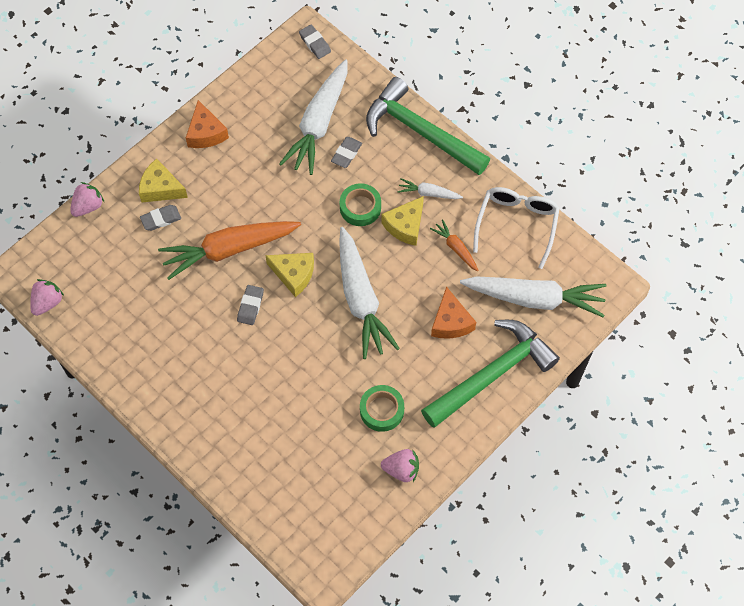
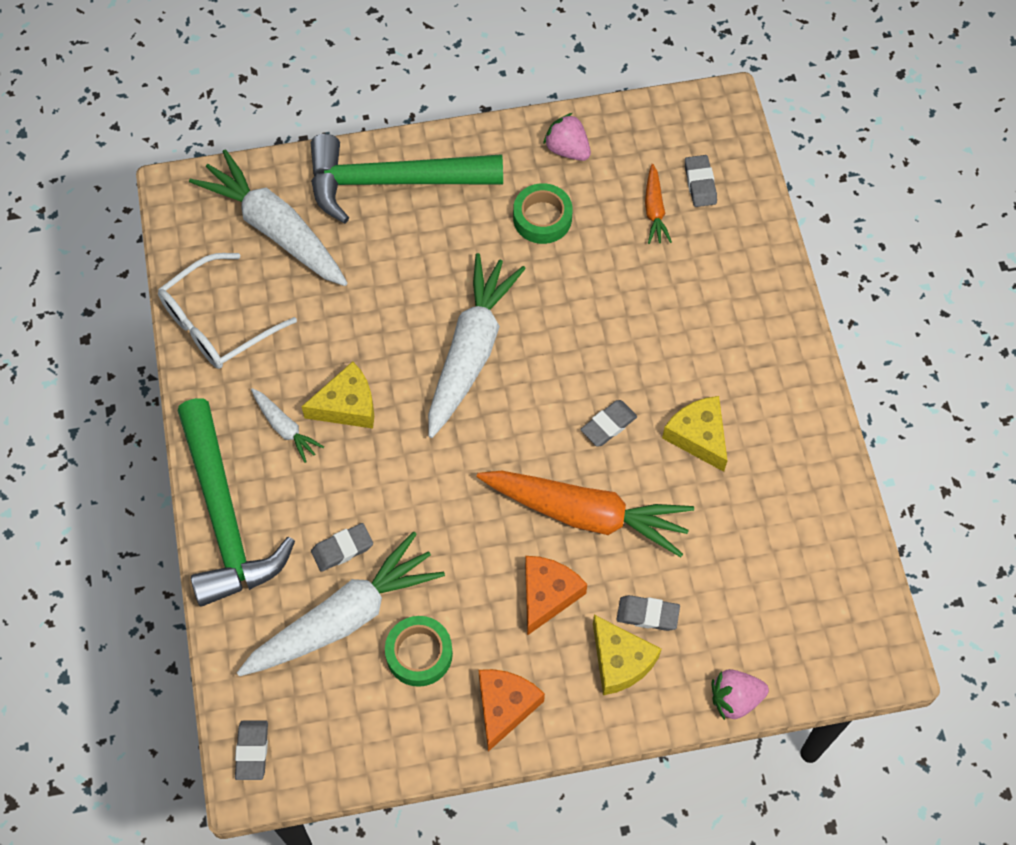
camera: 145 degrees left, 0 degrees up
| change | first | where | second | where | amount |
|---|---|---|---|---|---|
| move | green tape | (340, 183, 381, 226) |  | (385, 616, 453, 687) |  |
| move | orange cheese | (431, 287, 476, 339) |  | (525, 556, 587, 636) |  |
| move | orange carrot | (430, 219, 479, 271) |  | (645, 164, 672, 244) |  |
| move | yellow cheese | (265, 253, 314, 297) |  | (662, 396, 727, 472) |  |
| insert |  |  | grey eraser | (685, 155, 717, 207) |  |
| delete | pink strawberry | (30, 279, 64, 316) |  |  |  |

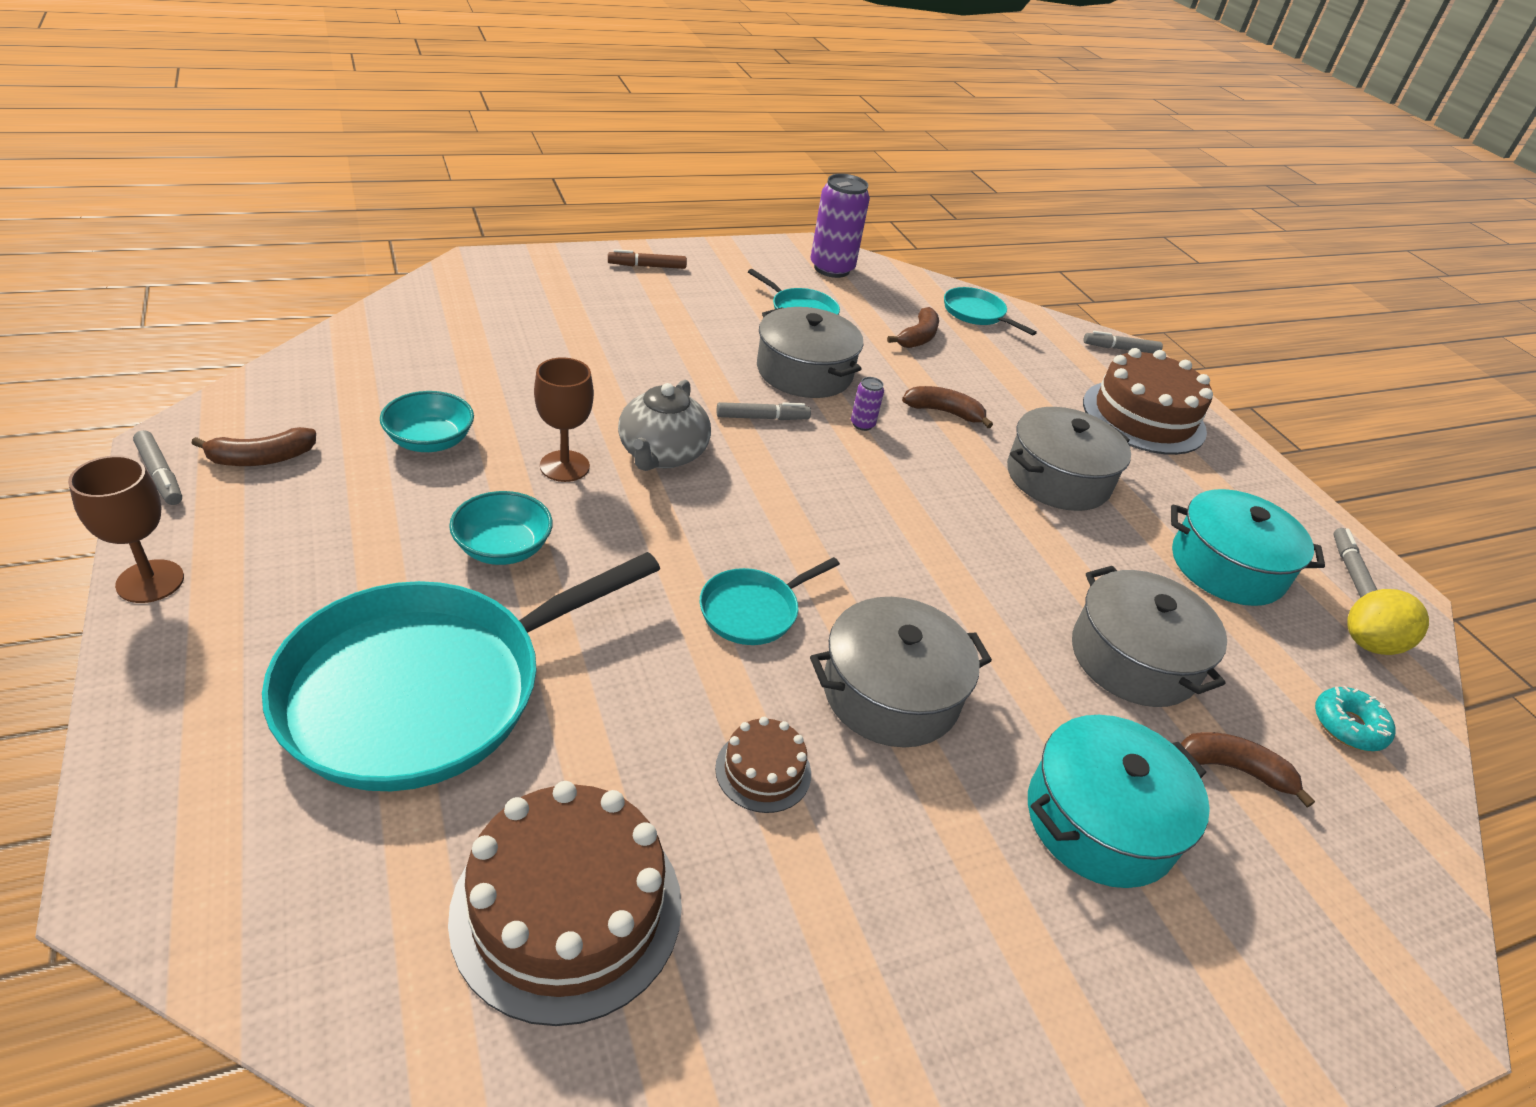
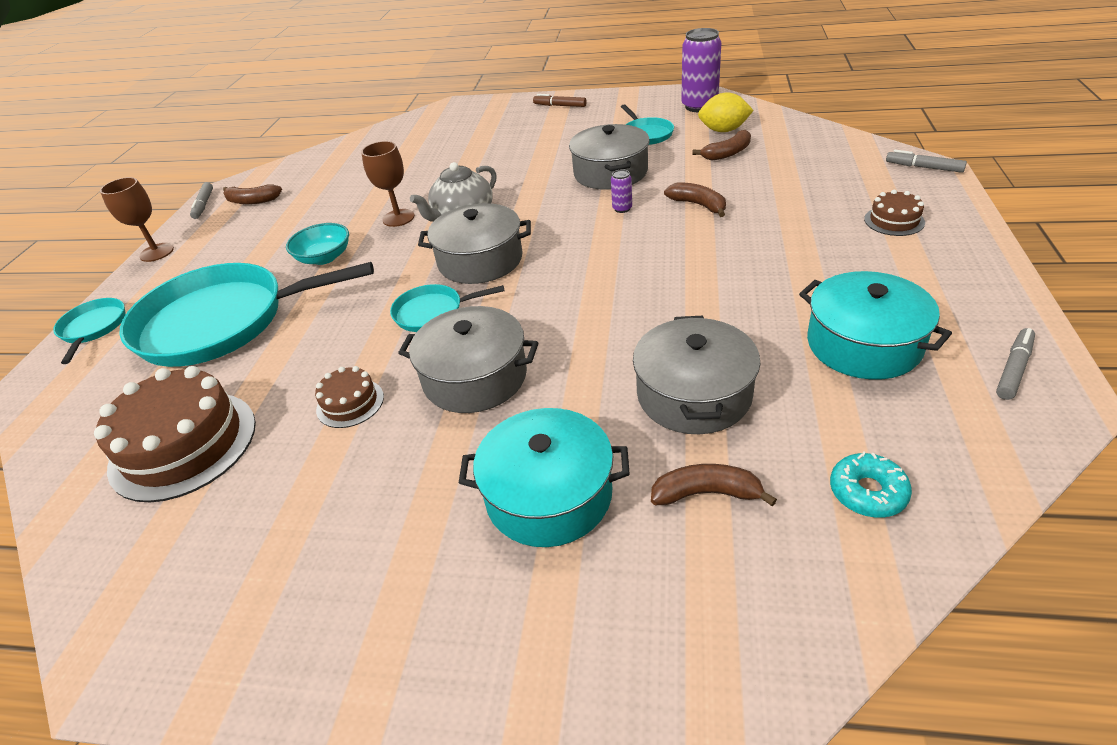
camera: 40 degrees right, 0 degrees up
| change | first | where | second | where | amount |
|---|---|---|---|---|---|
| move | turquoise pan | (944, 287, 1037, 335) |  | (53, 298, 126, 364) |  |
| move | grey pot | (1007, 407, 1131, 511) |  | (418, 203, 531, 284) |  |
| rotate | brown banana | (1181, 732, 1315, 807) |  | (651, 464, 777, 506) | 45 degrees counterclockwise |
| move | yellow lemon | (1347, 589, 1429, 655) |  | (698, 92, 754, 132) |  |
| resize | brown cake | (1083, 348, 1213, 455) |  | (864, 190, 925, 236) | x0.49 |
| delete | turquoise bowl | (380, 391, 474, 452) |  |  |  |
| delete | grey marker | (717, 402, 811, 420) |  |  |  |

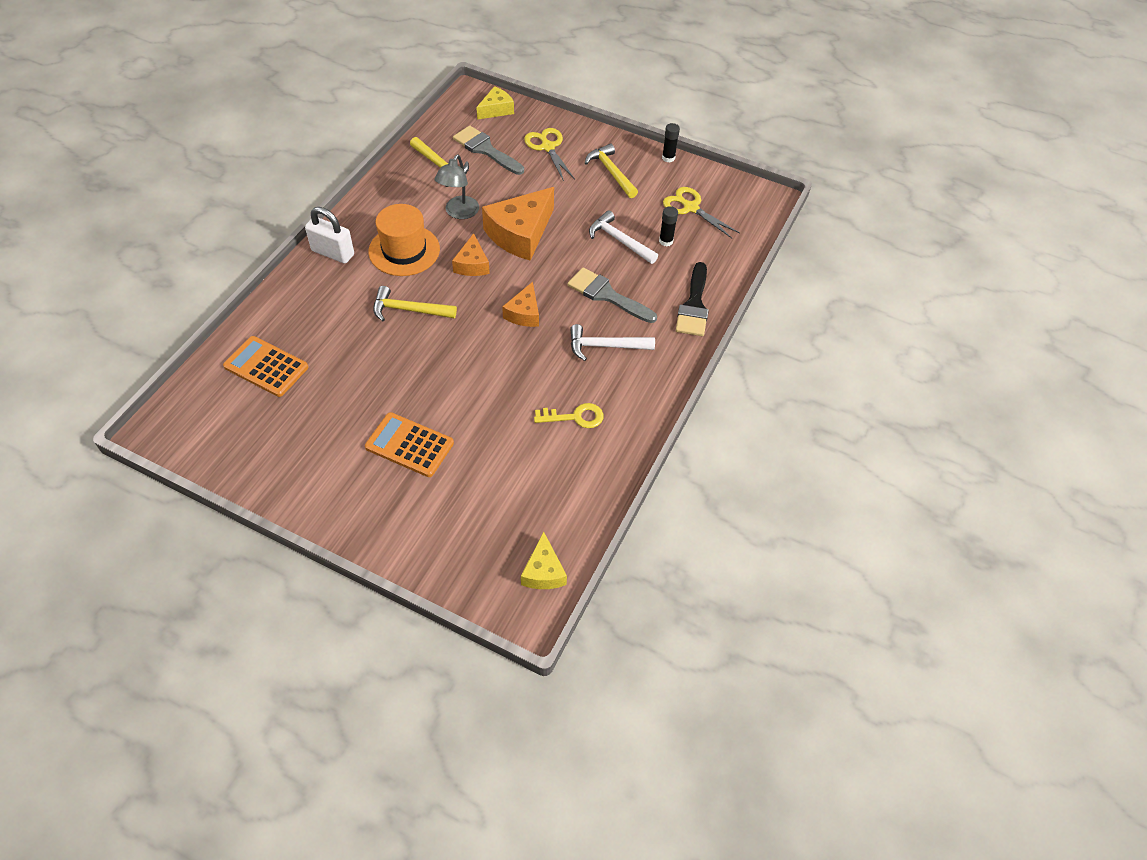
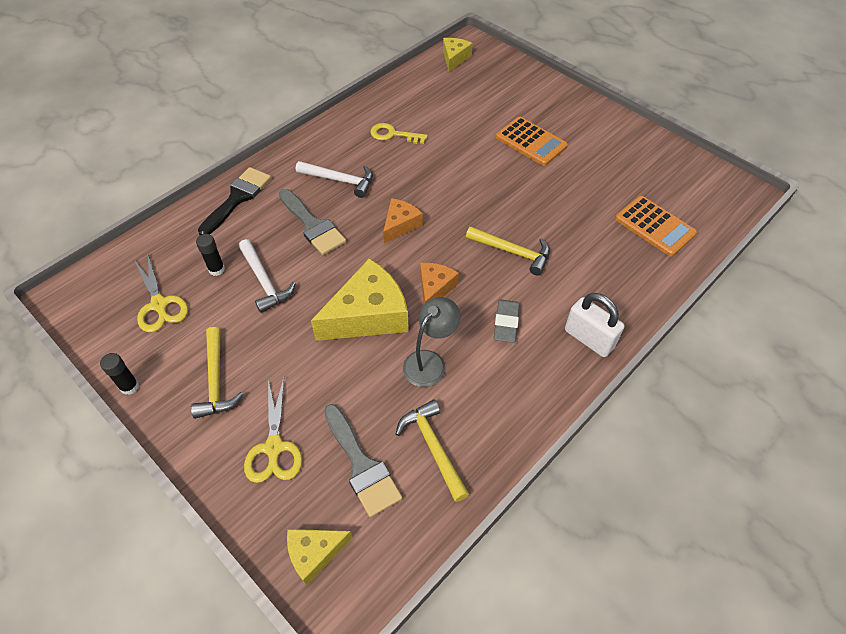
camera: 160 degrees left, 0 degrees up
| change | first | where | second | where | amount |
|---|---|---|---|---|---|
| recolor | orange cheese | (482, 187, 554, 261) | yellow cheese | (311, 258, 409, 341) |  |
| replace | orange hat | (369, 204, 440, 276) | grey eraser | (494, 300, 520, 343) |  |

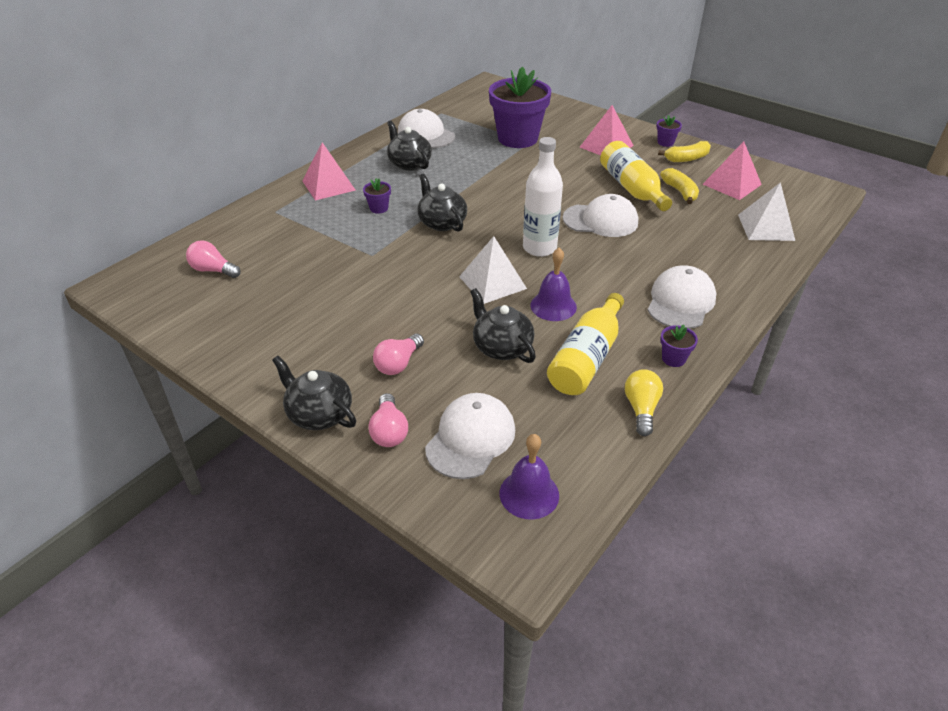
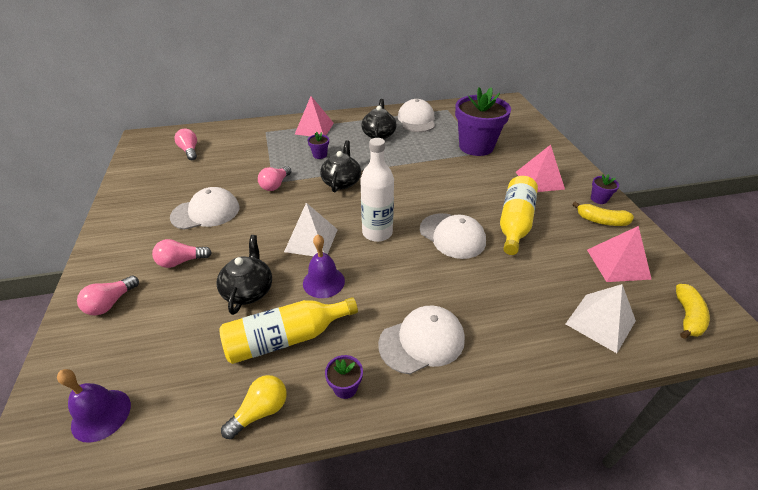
camera: 40 degrees right, 0 degrees up
| change | first | where | second | where | amount |
|---|---|---|---|---|---|
| move | white cap | (425, 393, 515, 479) |  | (170, 187, 239, 230) |  |
| insert |  |  | pink light bulb | (258, 166, 291, 191) |  |
| move | yellow banana | (660, 168, 699, 204) |  | (676, 284, 710, 339) |  |
| delete | black teapot | (272, 356, 356, 430) |  |  |  |

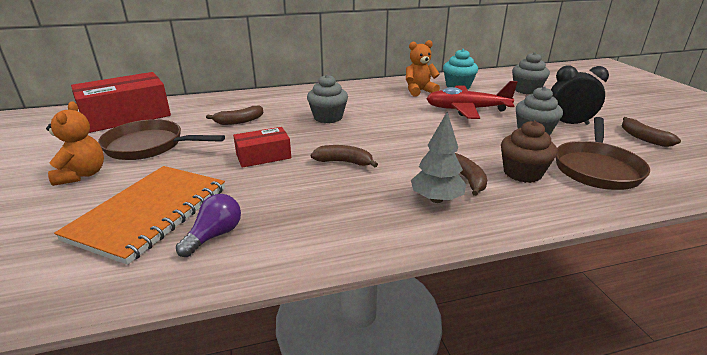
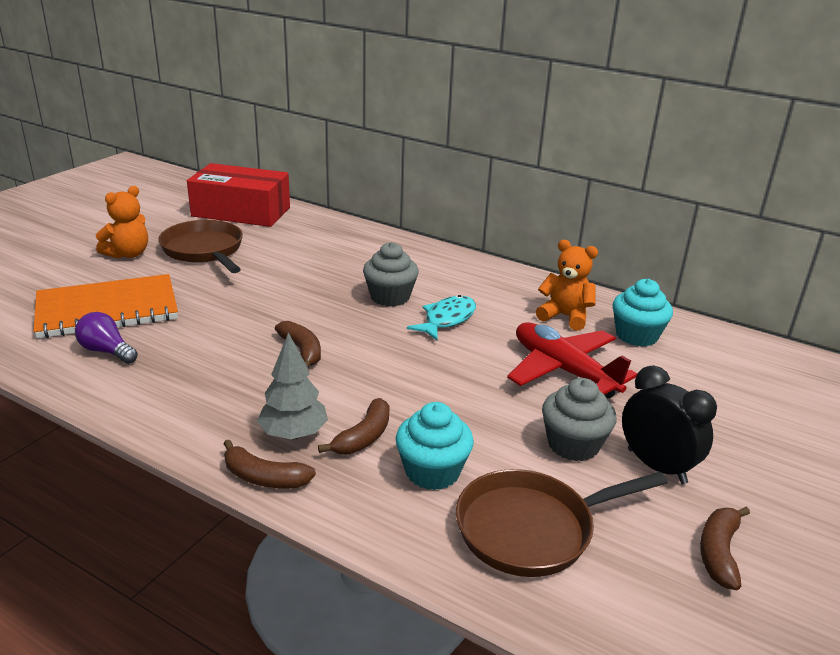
camera: 45 degrees right, 0 degrees up
| change | first | where | second | where | amount |
|---|---|---|---|---|---|
| rotate | purple light bulb | (176, 194, 241, 257) |  | (75, 312, 138, 364) | 135 degrees counterclockwise |
| move | brown banana | (206, 106, 263, 125) |  | (224, 440, 316, 489) |  |
| recolor | brown cupcake | (501, 121, 557, 183) | turquoise cupcake | (396, 402, 474, 490) |  |
| insert |  |  | turquoise fish | (407, 295, 476, 340) |  |
| delete | red box | (233, 127, 291, 168) |  |  |  |
| delete | grey cupcake | (512, 52, 550, 94) |  |  |  |

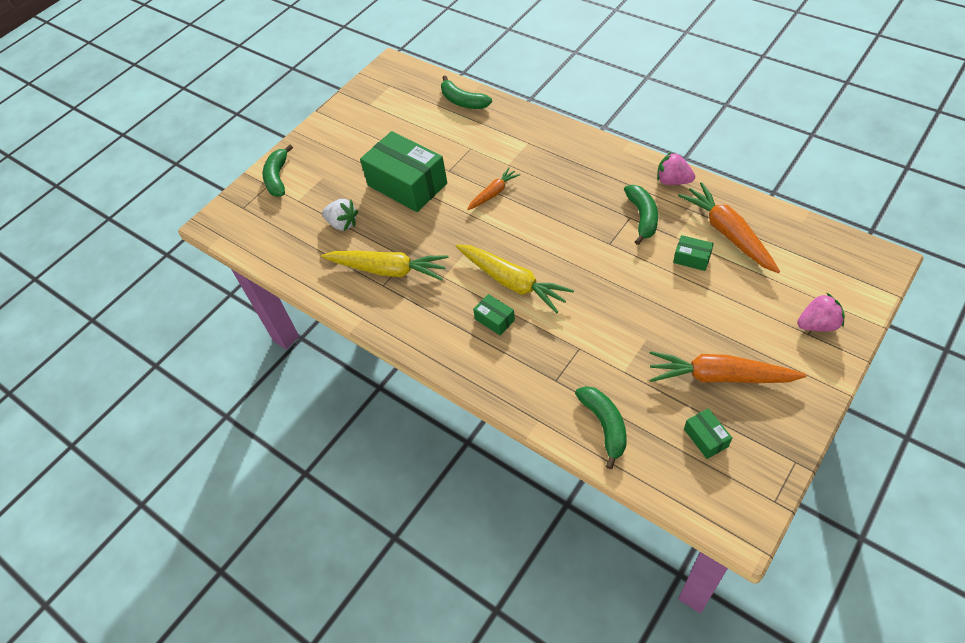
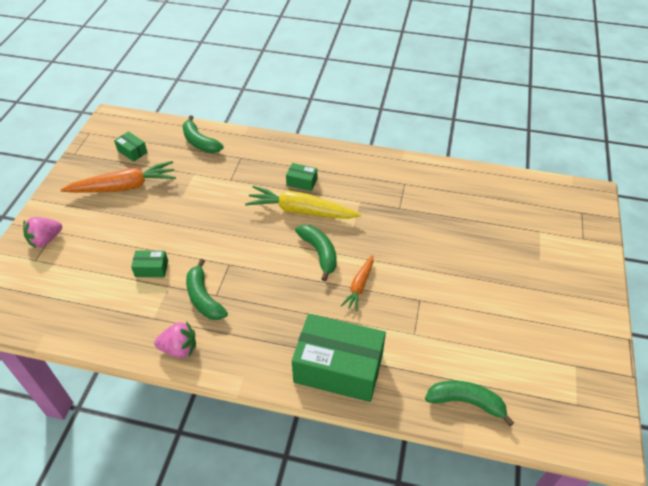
camera: 150 degrees right, 5 degrees down
| change | first | where | second | where | amount |
|---|---|---|---|---|---|
| move | green box | (360, 131, 447, 212) |  | (292, 314, 386, 402) |  |
| move | green banana | (263, 144, 293, 197) |  | (295, 225, 337, 281) |  |
| delete | yellow carrot | (321, 251, 449, 281) |  |  |  |
| delete | white strawberry | (322, 199, 358, 231) |  |  |  |
| delete | orange carrot | (678, 182, 780, 273) |  |  |  |

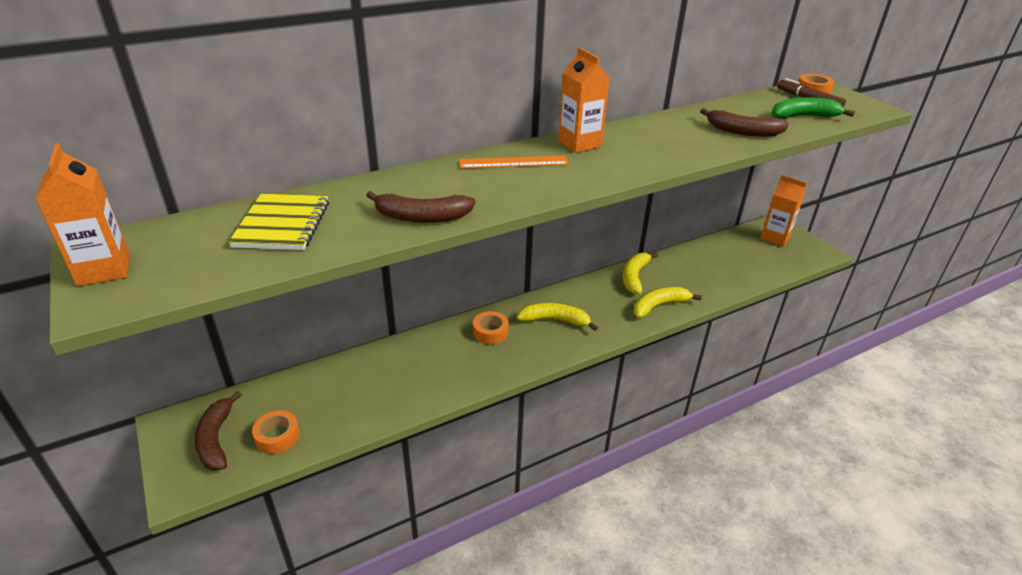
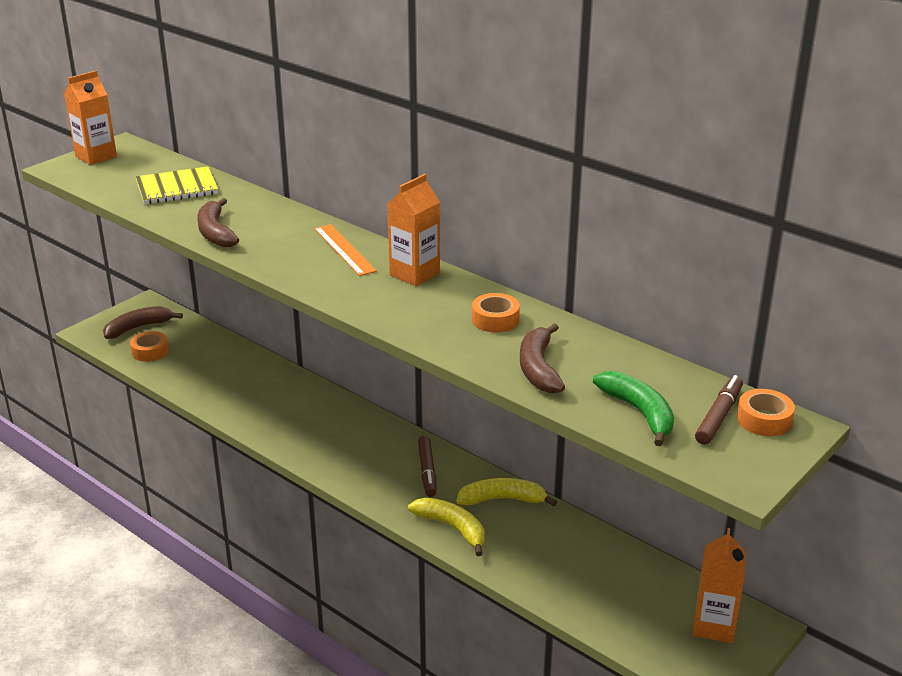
camera: 70 degrees right, 5 degrees down
| change | first | where | second | where | amount |
|---|---|---|---|---|---|
| insert |  |  | brown marker | (418, 436, 437, 497) |  |
| move | orange tape | (473, 311, 509, 344) |  | (472, 293, 520, 333) |  |
| delete | yellow banana | (517, 303, 598, 331) |  |  |  |

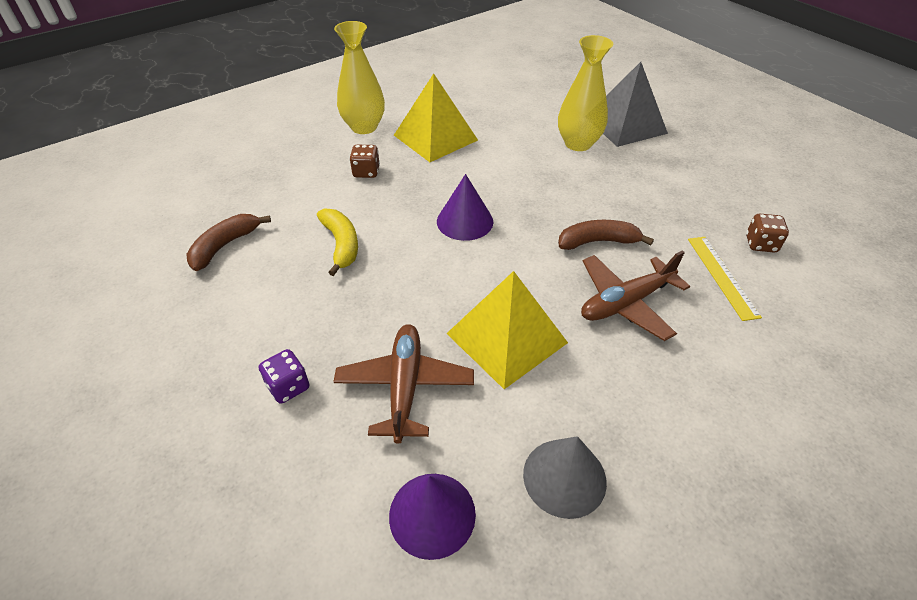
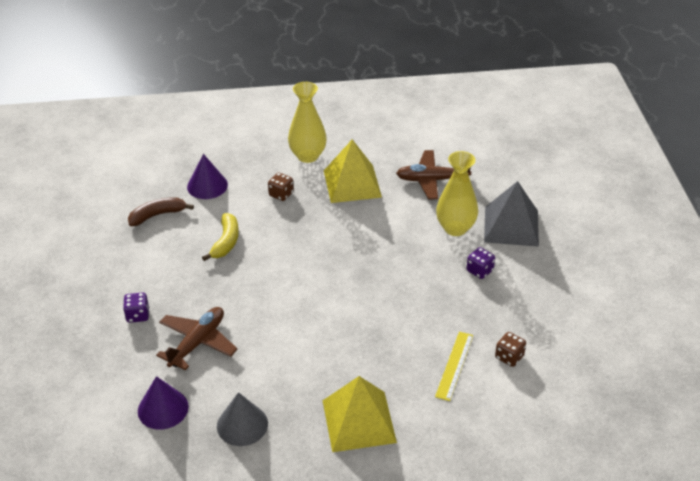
camera: 30 degrees right, 5 degrees down
| change | first | where | second | where | amount |
|---|---|---|---|---|---|
| move | purple cone | (437, 174, 493, 241) |  | (187, 154, 228, 199) |  |
| move | yellow pyramid | (446, 271, 568, 389) |  | (323, 376, 397, 452) |  |
| move | brown plane | (581, 250, 690, 341) |  | (396, 150, 471, 199) |  |
| insert |  |  | purple dice | (467, 247, 495, 279) |  |
| delete | brown banana | (558, 220, 654, 250) |  |  |  |

